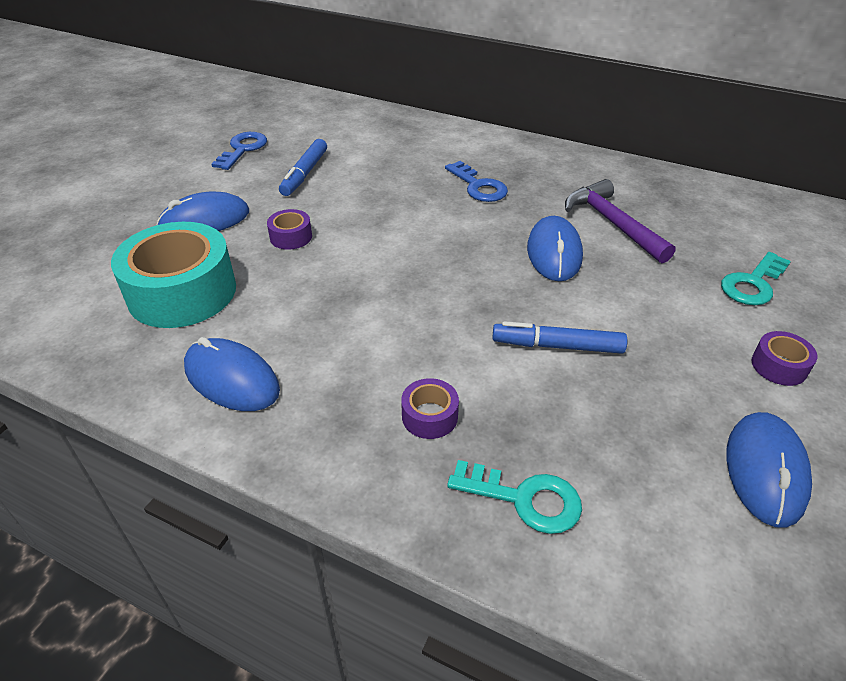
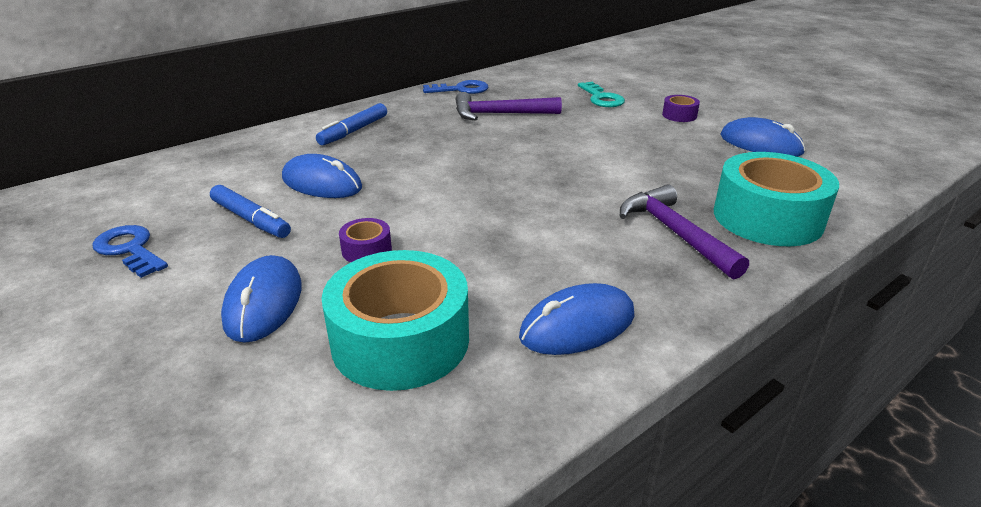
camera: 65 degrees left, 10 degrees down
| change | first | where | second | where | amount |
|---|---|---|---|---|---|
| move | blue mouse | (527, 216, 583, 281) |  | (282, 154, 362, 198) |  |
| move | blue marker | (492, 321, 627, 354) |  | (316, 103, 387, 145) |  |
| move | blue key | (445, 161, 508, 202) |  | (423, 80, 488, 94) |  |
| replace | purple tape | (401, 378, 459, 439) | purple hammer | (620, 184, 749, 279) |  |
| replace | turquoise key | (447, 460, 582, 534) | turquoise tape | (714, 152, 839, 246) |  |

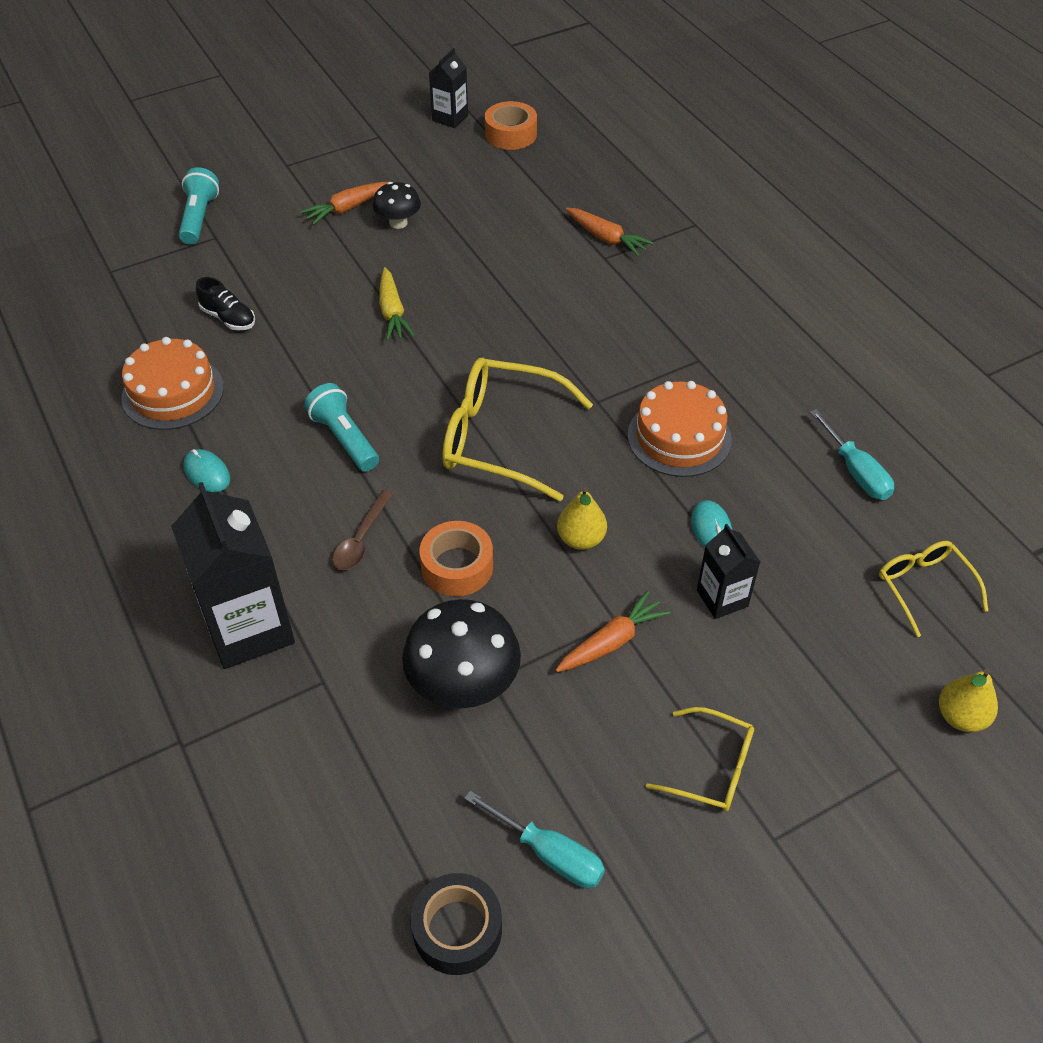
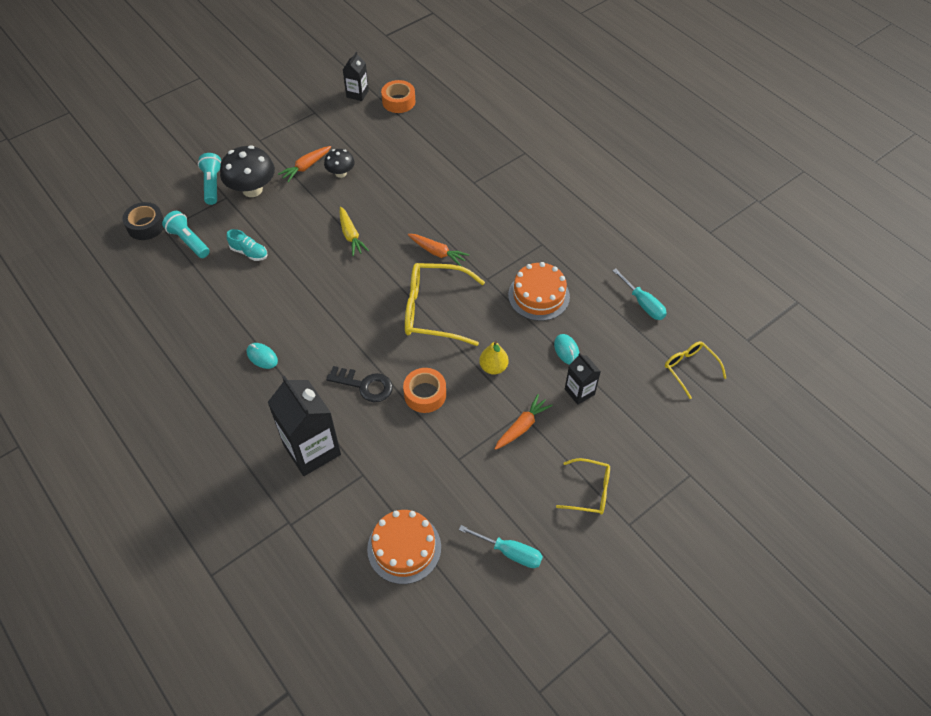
camera: 10 degrees left, 5 degrees up
| change | first | where | second | where | amount |
|---|---|---|---|---|---|
| move | black tape | (411, 873, 502, 975) |  | (122, 202, 164, 240) |  |
| move | turquoise flashlight | (304, 383, 379, 471) |  | (162, 211, 210, 258) |  |
| move | black mushroom | (402, 599, 521, 709) |  | (220, 146, 275, 197) |  |
| recolor | black shoe | (196, 277, 255, 331) | turquoise shoe | (227, 229, 267, 261) |  |
| replace | brown spoon | (332, 490, 393, 570) | black key | (326, 366, 393, 402) |  |
| move | orange cake | (122, 337, 224, 430) |  | (367, 510, 441, 584) |  |
| move | orange carrot | (566, 208, 654, 257) |  | (408, 234, 469, 266) |  |
| delete | yellow pear | (939, 669, 998, 732) |  |  |  |

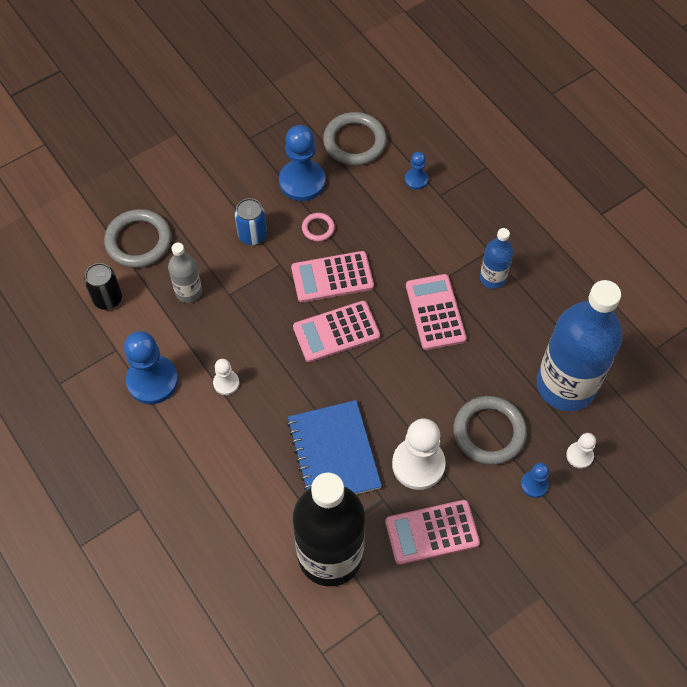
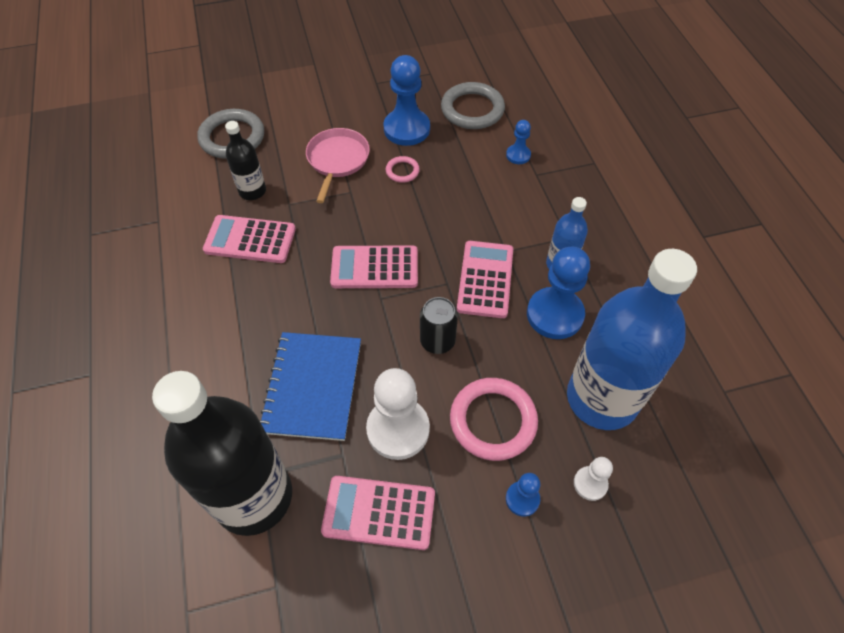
camera: 20 degrees right, 5 degrees down
| change | first | where | second | where | amount |
|---|---|---|---|---|---|
| move | pink calculator | (291, 251, 374, 302) |  | (203, 215, 296, 263) |  |
| recolor | grey bottle | (168, 243, 202, 303) | black bottle | (225, 121, 266, 200) |  |
| replace | blue can | (235, 198, 267, 245) | pink pan | (306, 128, 370, 203) |  |
| move | black can | (84, 263, 122, 310) |  | (420, 297, 458, 354) |  |
| recolor | grey ring | (453, 396, 527, 465) | pink ring | (450, 378, 538, 461) |  |
| move | blue pawn | (124, 331, 178, 404) |  | (527, 247, 590, 339) |  |
| delete | white pawn | (213, 359, 239, 395) |  |  |  |

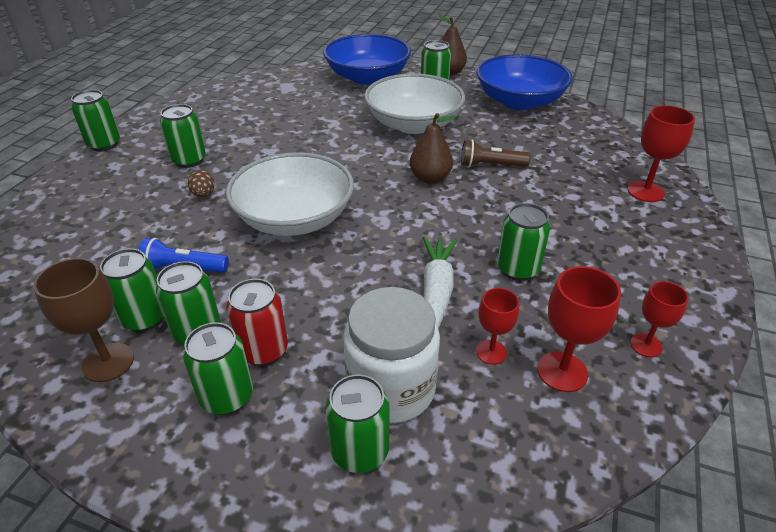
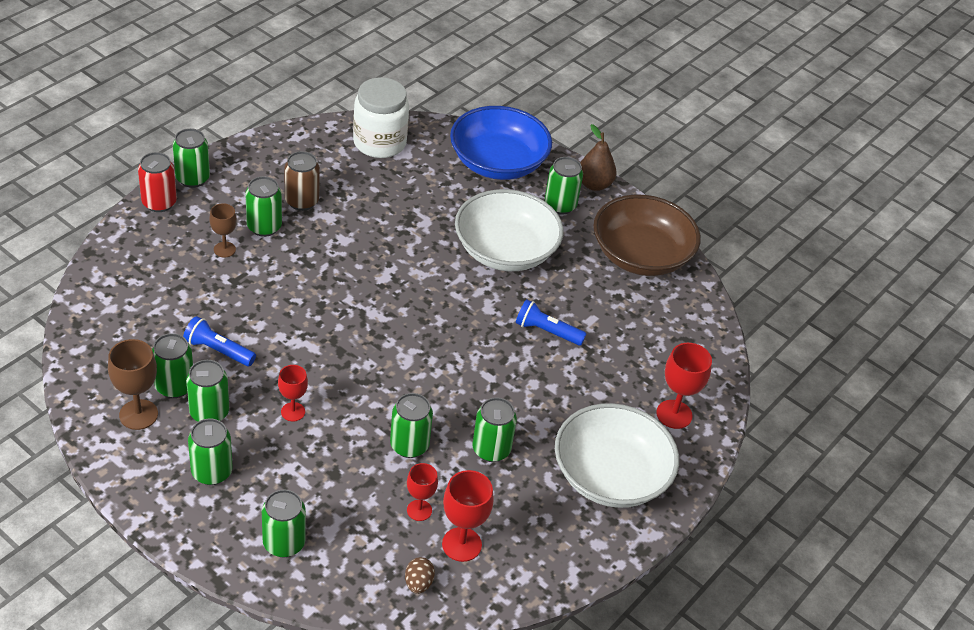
camera: 15 degrees right, 5 degrees up
| change | first | where | second | where | amount |
|---|---|---|---|---|---|
| move | red can | (226, 279, 288, 366) |  | (138, 152, 177, 212) |  |
| insert |  |  | brown goblet | (209, 203, 237, 257) |  |
| move | red goblet | (630, 281, 689, 357) |  | (278, 365, 308, 422) |  |
| insert |  |  | brown can | (284, 151, 320, 211) |  |
| move | white jar | (343, 287, 440, 424) |  | (353, 77, 409, 158) |  |
| replace | white carrot | (423, 236, 458, 329) | green can | (390, 393, 433, 458) |  |
| move | brown egg | (188, 170, 215, 198) |  | (405, 557, 435, 594) |  |
| recolor | brown flashlight | (461, 140, 531, 167) | blue flashlight | (516, 299, 587, 346) |  |
| move | white bowl | (226, 152, 354, 236) |  | (555, 403, 679, 508) |  |
| recolor | blue bowl | (477, 54, 573, 110) | brown bowl | (593, 195, 701, 276) |  |
| delete | brown pear | (410, 113, 455, 184) |  |  |  |

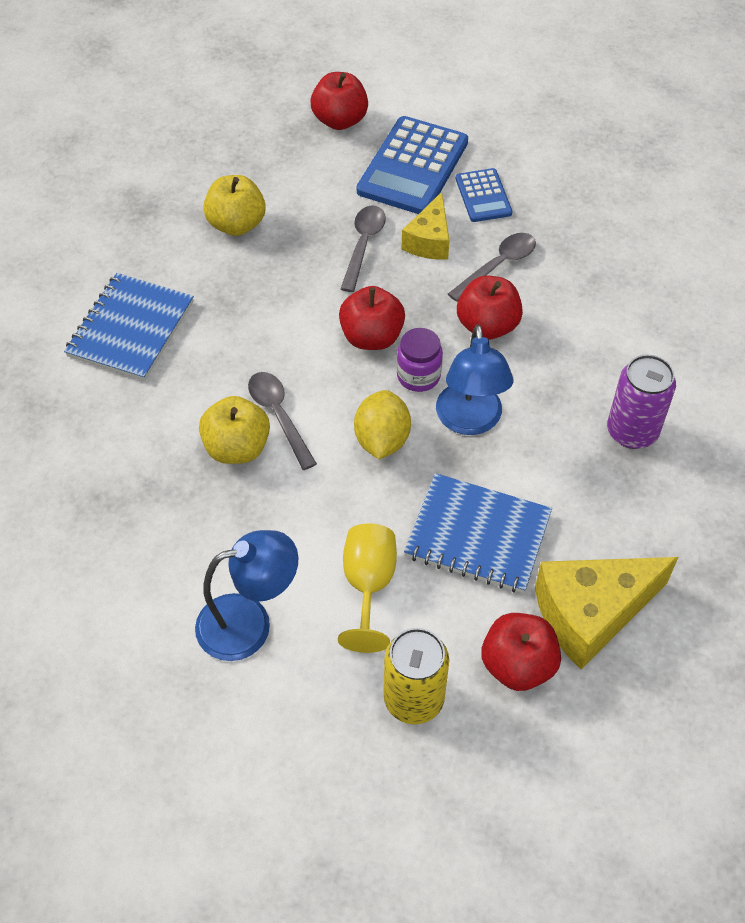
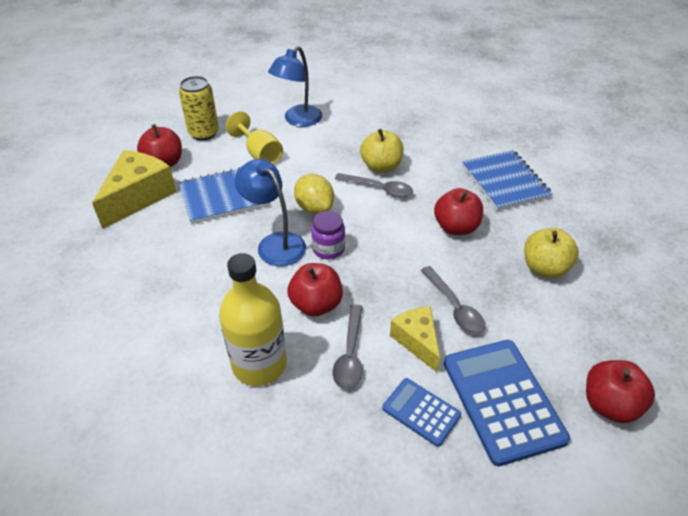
camera: 140 degrees right, 10 degrees down
| change | first | where | second | where | amount |
|---|---|---|---|---|---|
| insert |  |  | yellow bottle | (219, 253, 287, 386) |  |
| move | red apple | (339, 286, 405, 350) |  | (434, 188, 483, 235) |  |
| delete | purple can | (607, 354, 676, 449) |  |  |  |

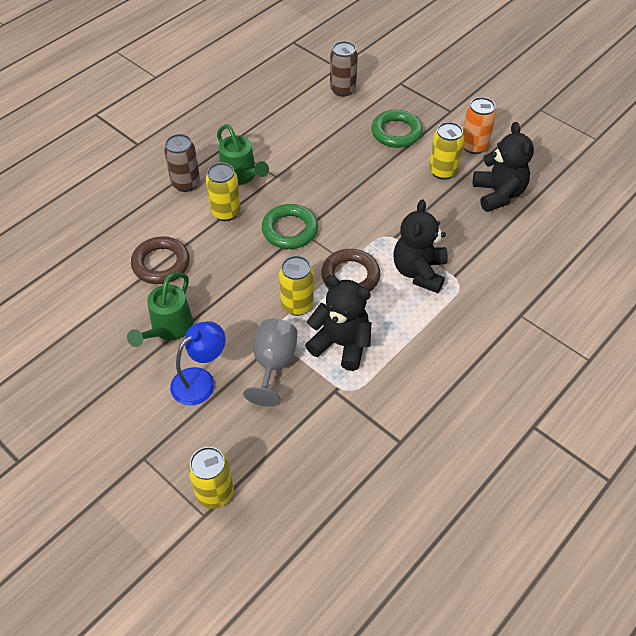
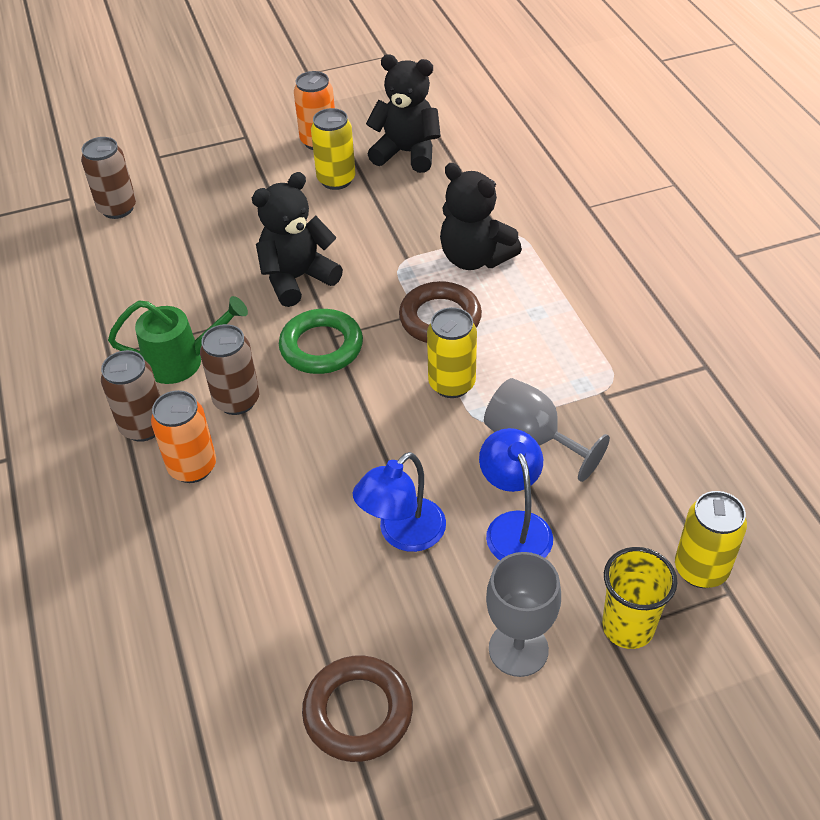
camera: 60 degrees left, 5 degrees down
| change | first | where | second | where | amount |
|---|---|---|---|---|---|
| insert |  |  | orange can | (151, 390, 216, 483) |  |
| recolor | yellow can | (206, 162, 241, 221) | brown can | (200, 324, 260, 415) |  |
| move | black teddy bear | (305, 275, 371, 371) |  | (252, 172, 343, 307) |  |
| move | brown ring | (131, 236, 190, 284) |  | (302, 655, 413, 762) |  |
| replace | green watering can | (127, 272, 193, 347) | blue lamp | (353, 452, 446, 552) |  |
| insert |  |  | grey goblet | (486, 552, 561, 677) |  |
| insert |  |  | yellow cup | (602, 547, 677, 649) |  |
| delete | green ring | (371, 110, 423, 148) |  |  |  |

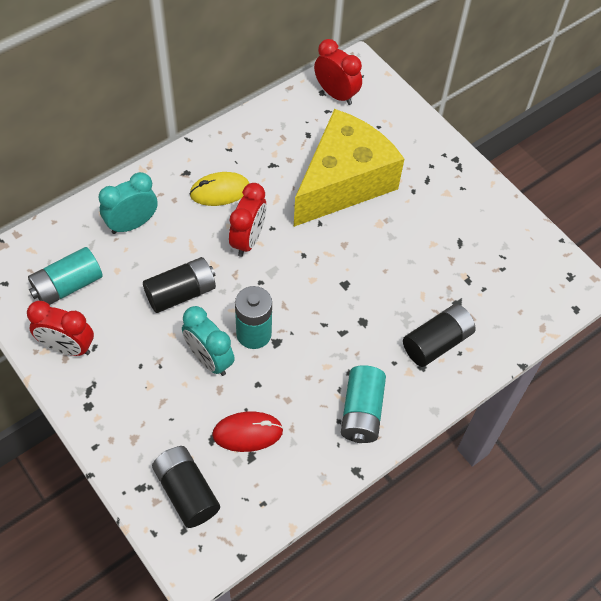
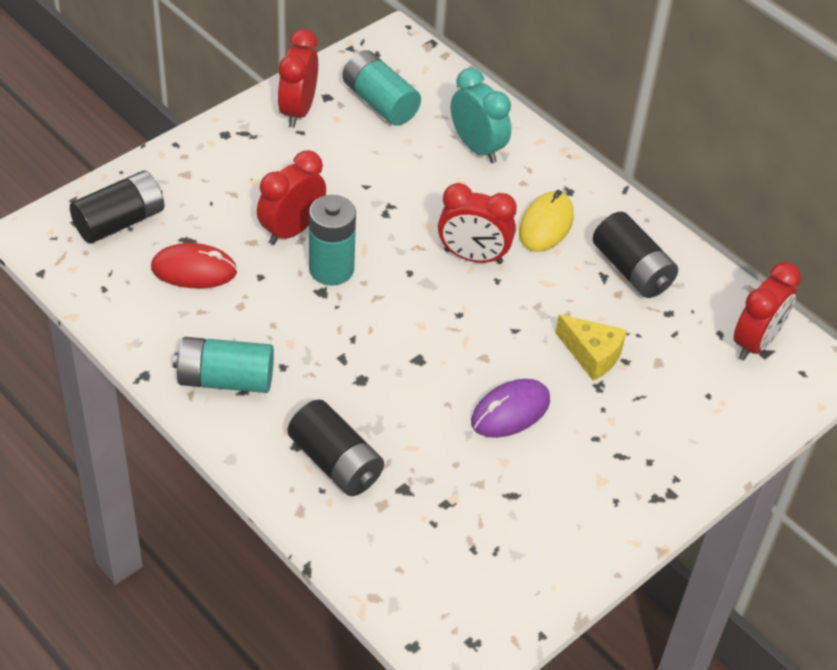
camera: 85 degrees right, 10 degrees down
| change | first | where | second | where | amount |
|---|---|---|---|---|---|
| rotate | red mouse | (212, 411, 283, 452) |  | (151, 243, 237, 289) | 75 degrees counterclockwise |
| recolor | turquoise clock | (182, 306, 235, 376) | red clock | (257, 150, 326, 245) |  |
| insert |  |  | purple mouse | (471, 379, 550, 438) |  |
| rotate | yellow mouse | (190, 172, 250, 206) |  | (519, 190, 574, 252) | 45 degrees clockwise |
| resize | yellow cheese | (294, 109, 404, 227) |  | (555, 314, 627, 381) | x0.41 |
| move | black battery | (143, 257, 216, 313) |  | (593, 212, 678, 298) |  |

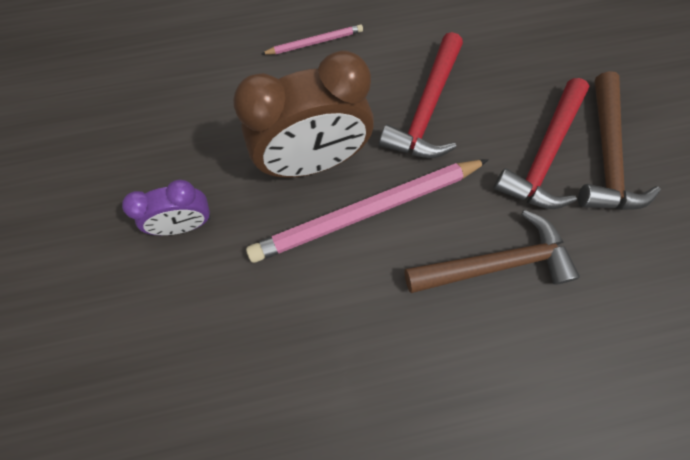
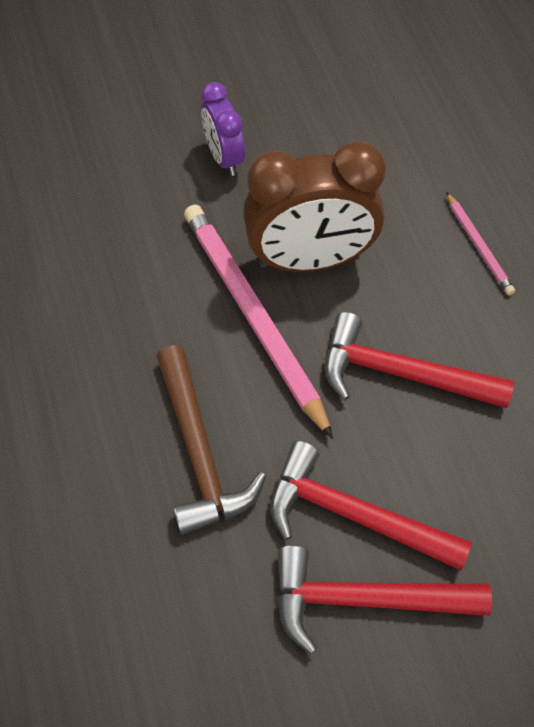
camera: 85 degrees right, 10 degrees down
| change | first | where | second | where | amount |
|---|---|---|---|---|---|
| rotate | brown clock | (233, 51, 374, 178) |  | (243, 141, 386, 272) | 75 degrees counterclockwise |
| recolor | brown hammer | (578, 71, 661, 210) | red hammer | (277, 546, 492, 654) |  |

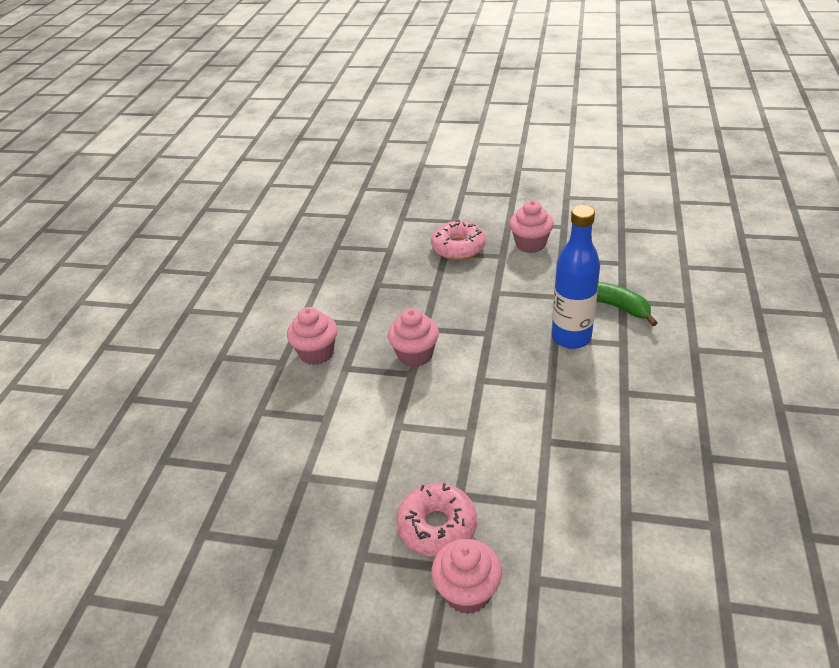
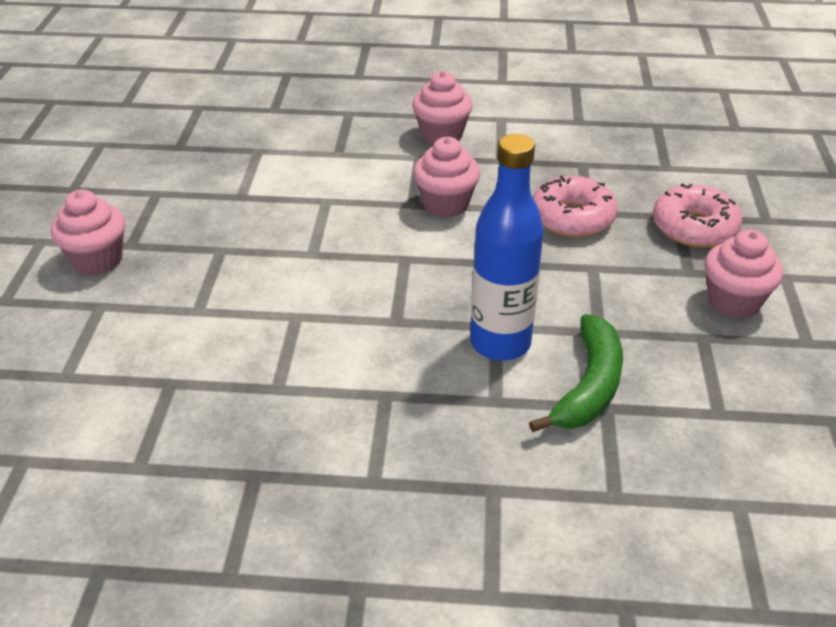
camera: 80 degrees right, 0 degrees up
| change | first | where | second | where | amount |
|---|---|---|---|---|---|
| move | pink donut | (396, 483, 477, 557) |  | (533, 175, 617, 237) |  |

